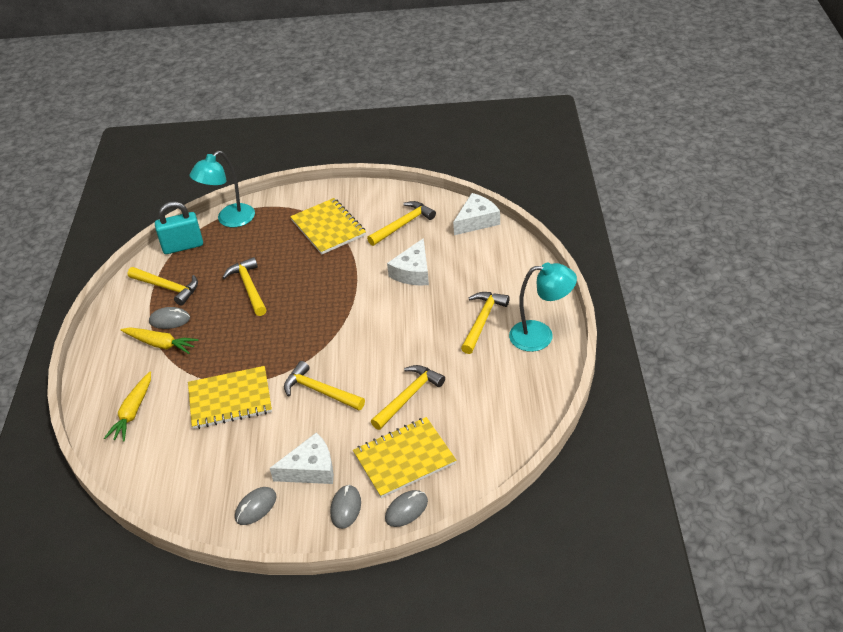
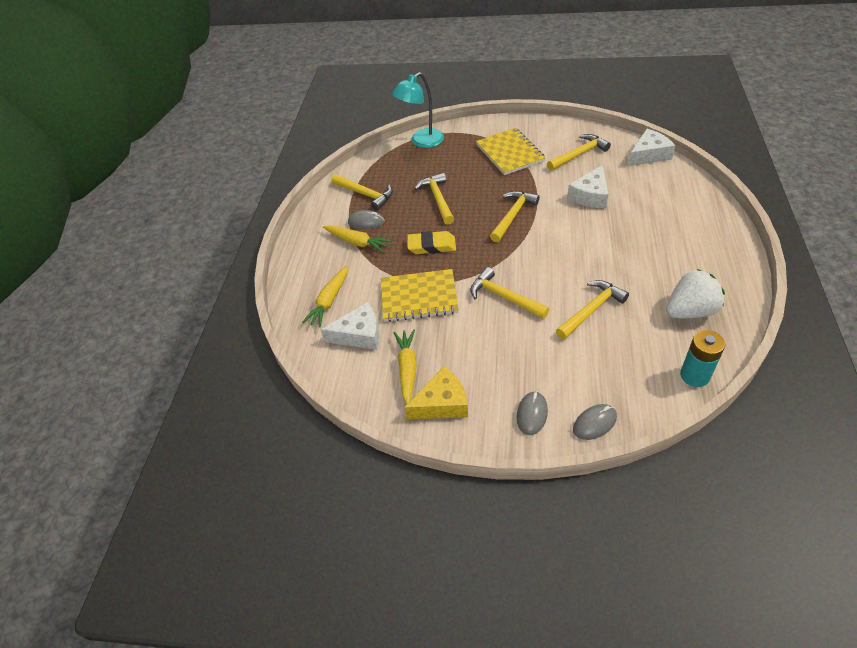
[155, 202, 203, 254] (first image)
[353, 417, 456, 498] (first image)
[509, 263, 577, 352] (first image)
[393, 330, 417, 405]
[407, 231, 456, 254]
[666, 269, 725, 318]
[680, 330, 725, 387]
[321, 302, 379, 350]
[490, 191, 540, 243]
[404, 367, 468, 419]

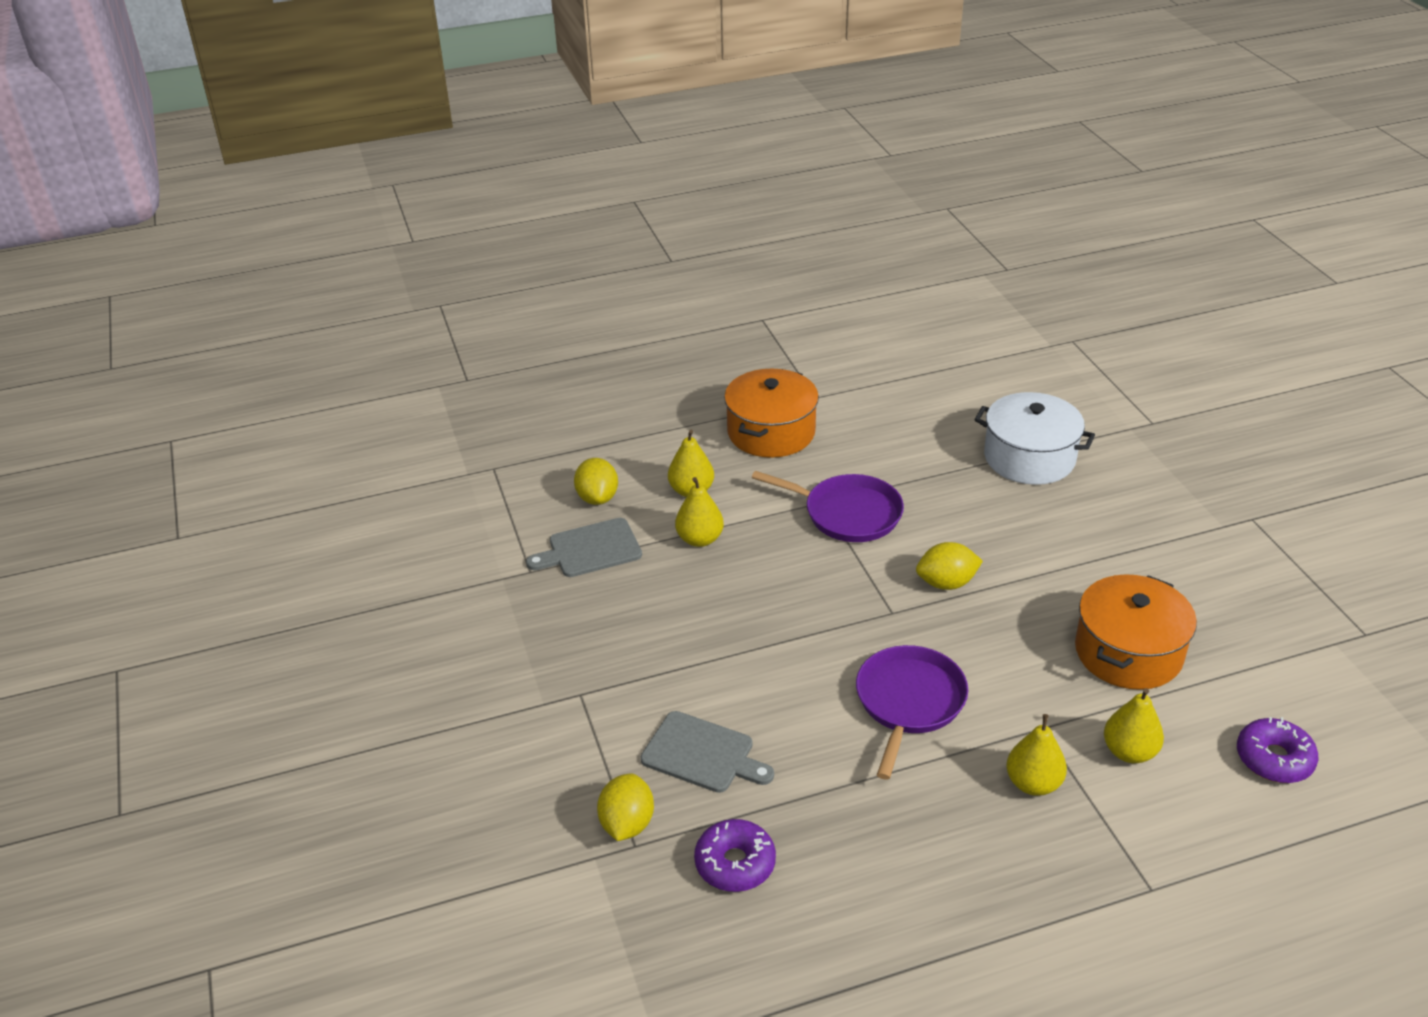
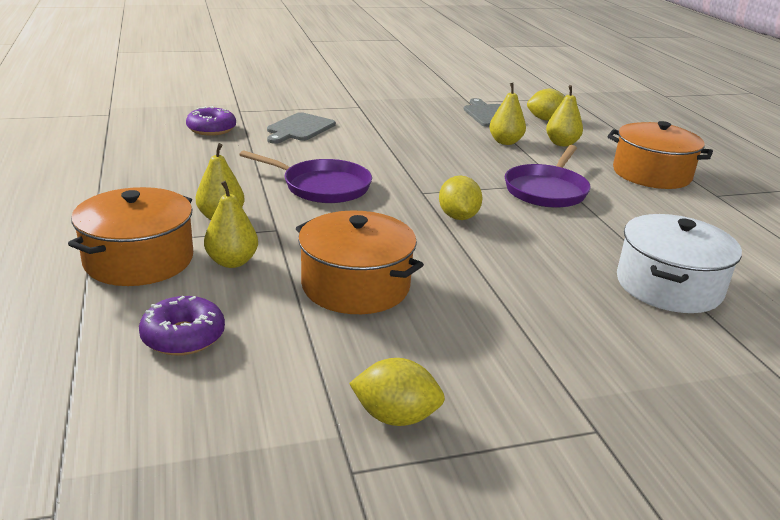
[68, 187, 193, 286]
[349, 358, 445, 426]

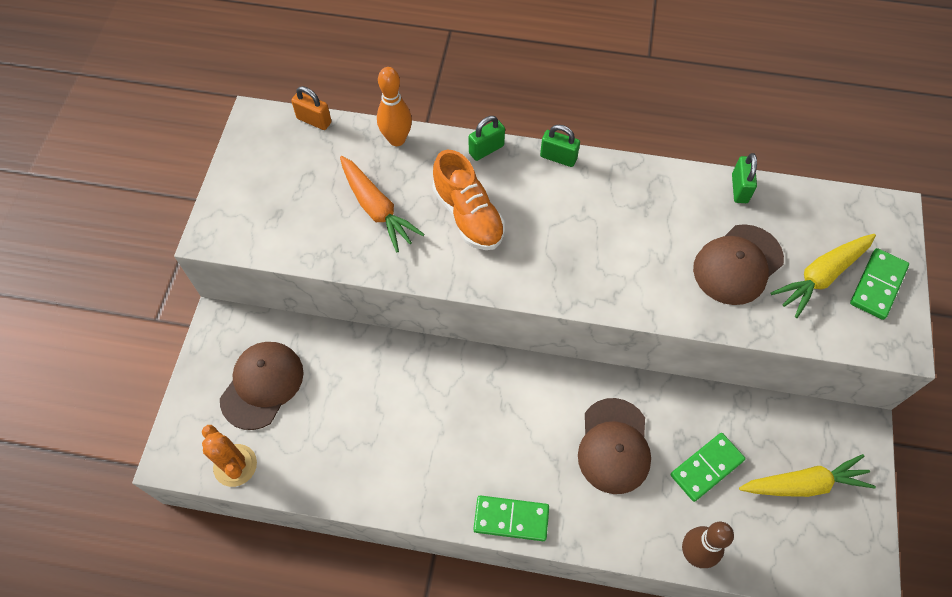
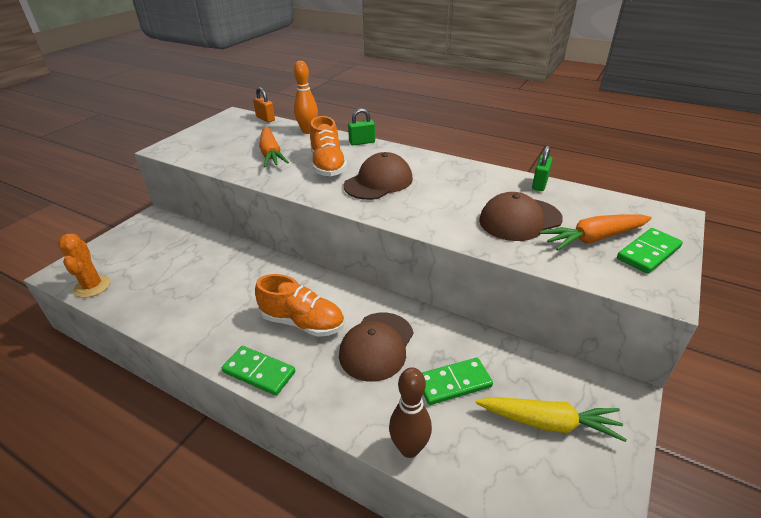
[540, 125, 580, 167] (first image)
[255, 274, 345, 337]
[344, 152, 413, 200]
[539, 214, 652, 251]

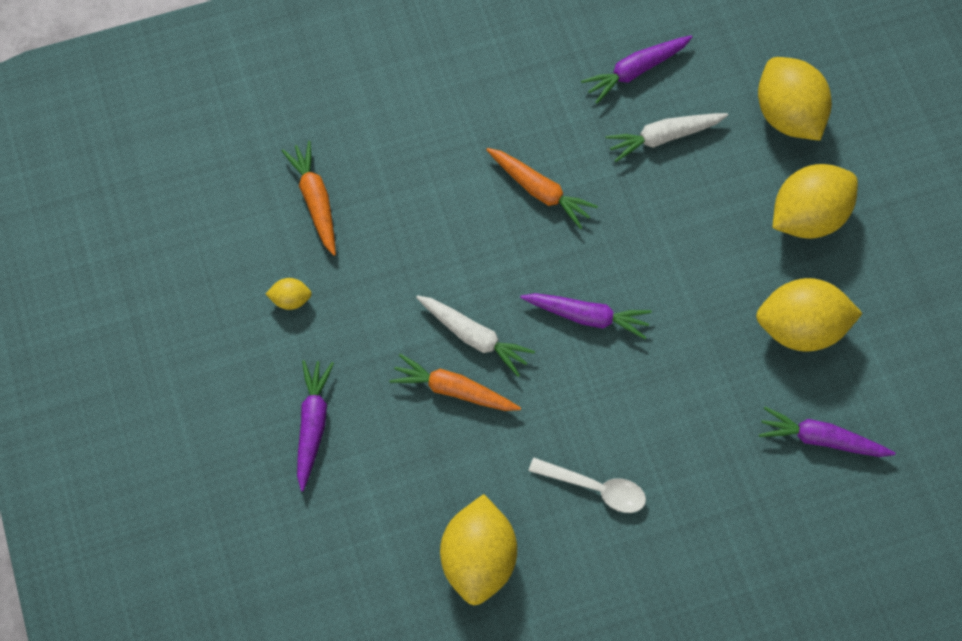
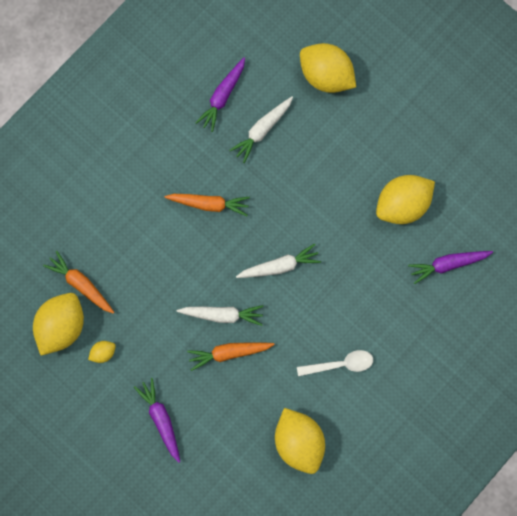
[33, 293, 84, 356]
[236, 243, 321, 278]

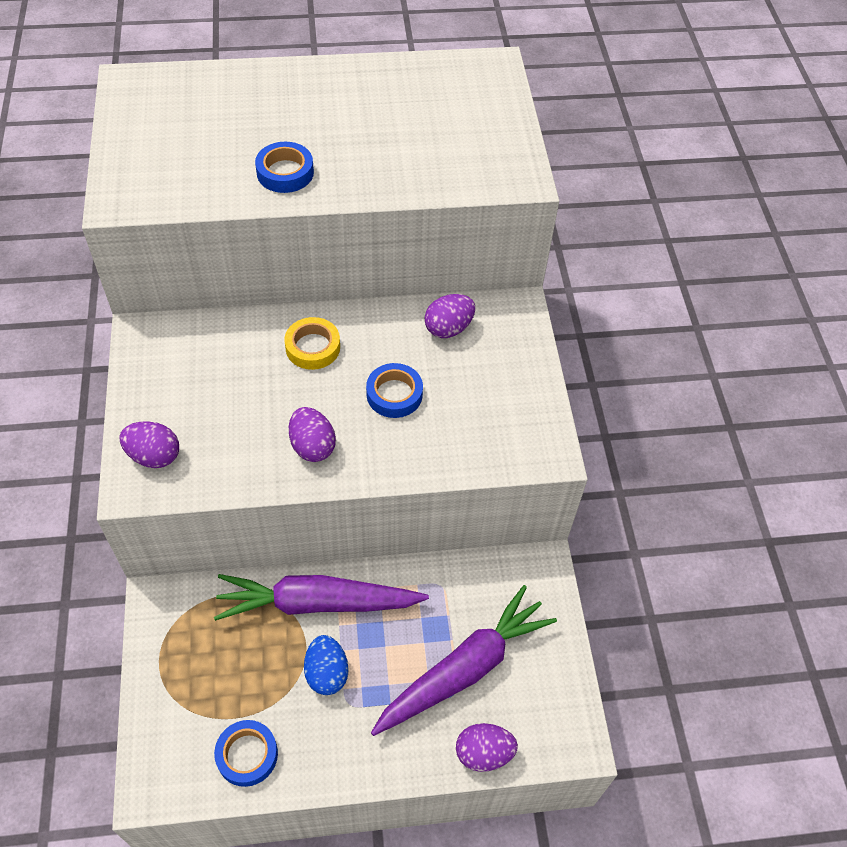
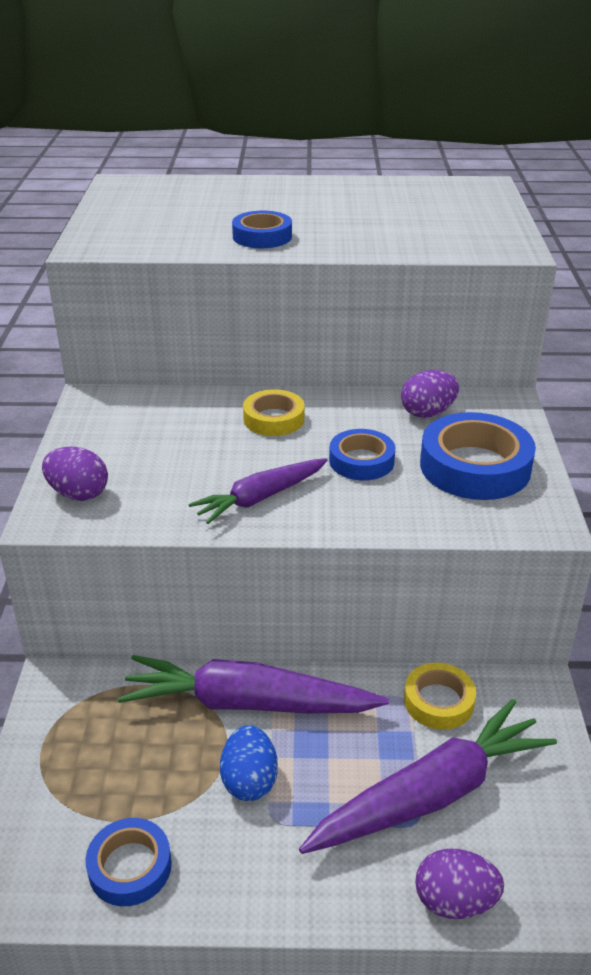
[404, 663, 476, 730]
[420, 412, 536, 500]
[189, 458, 328, 524]

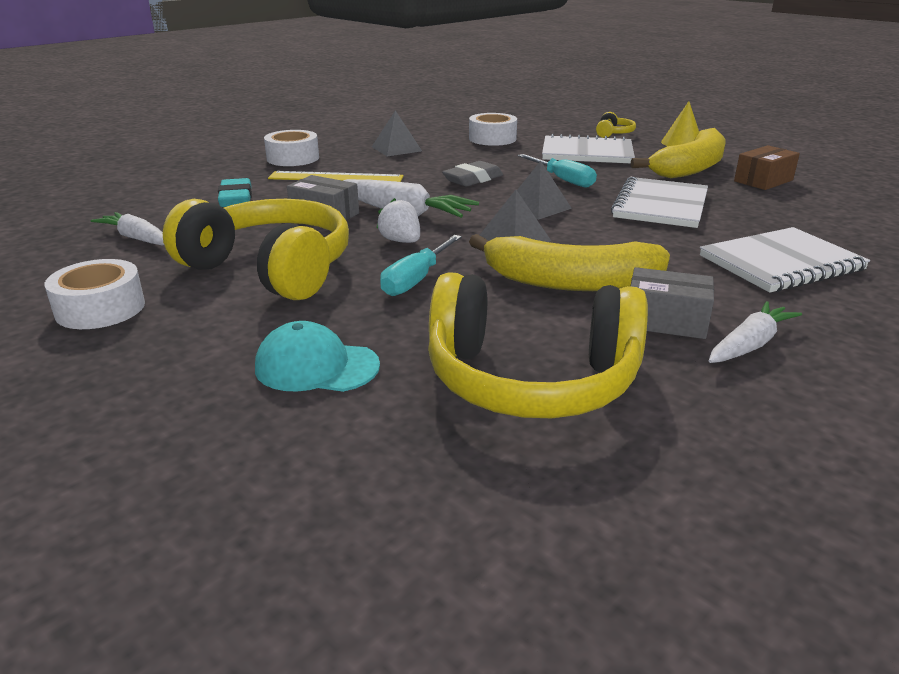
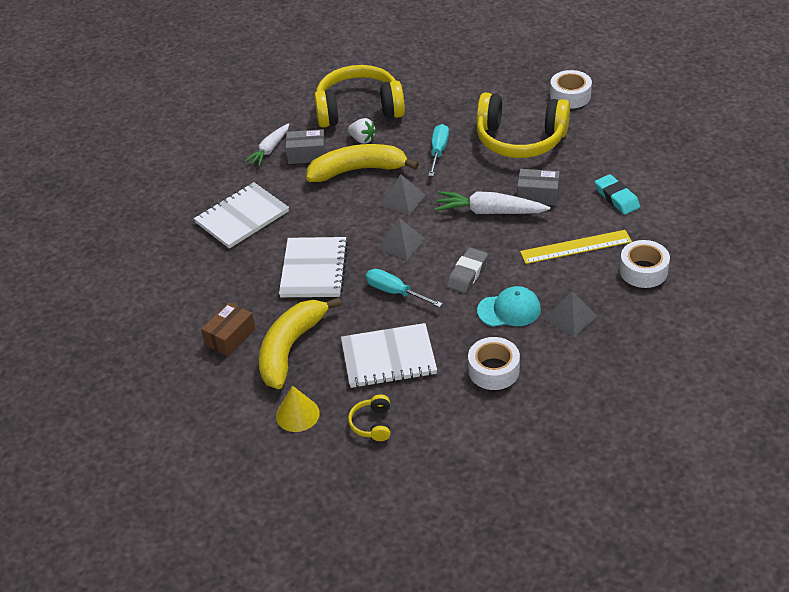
[90, 212, 164, 246] (first image)
[477, 286, 541, 327]
[348, 118, 376, 144]

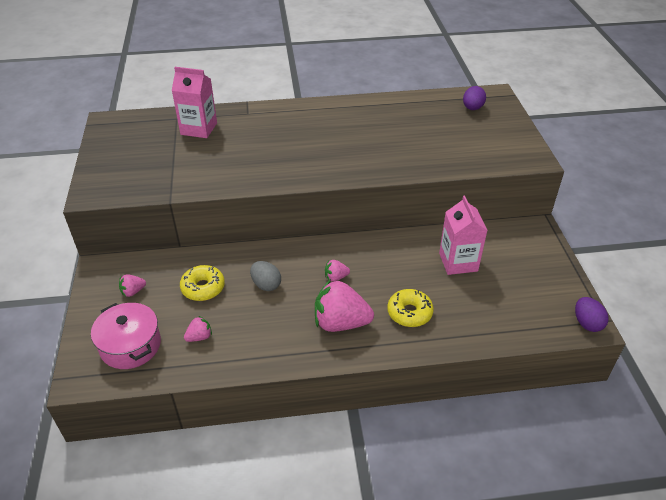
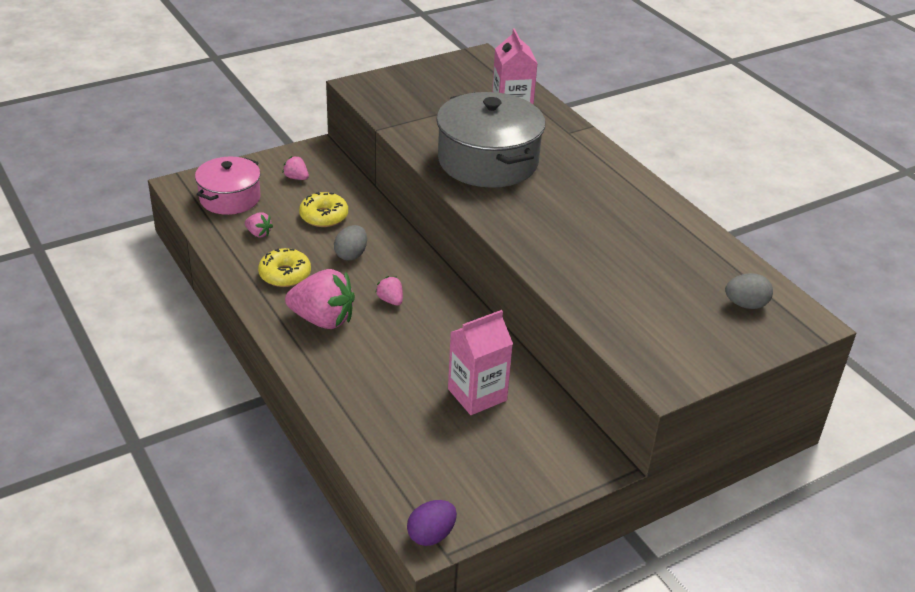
[436, 92, 545, 188]
[258, 248, 311, 287]
[725, 273, 773, 309]
[285, 269, 355, 329]

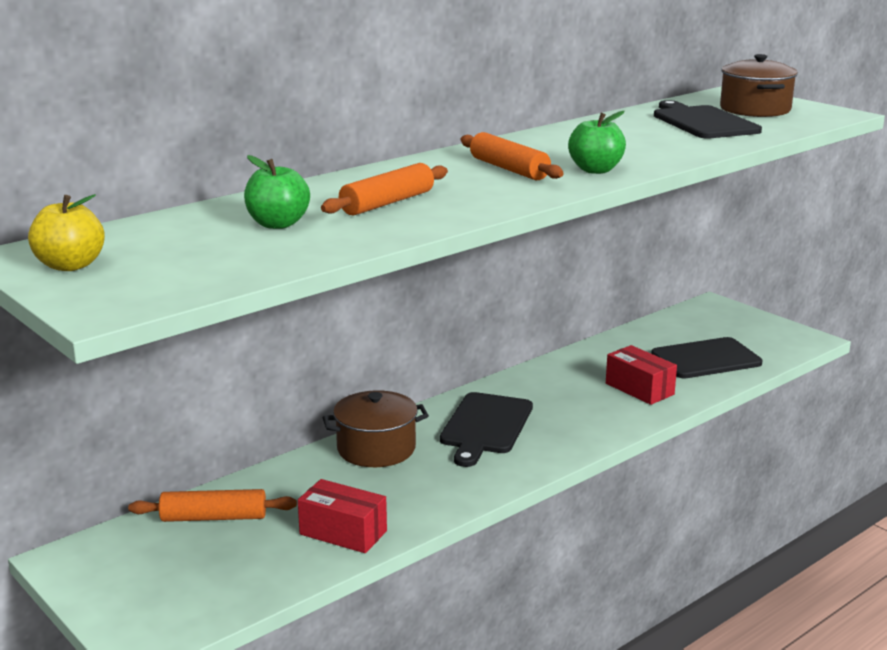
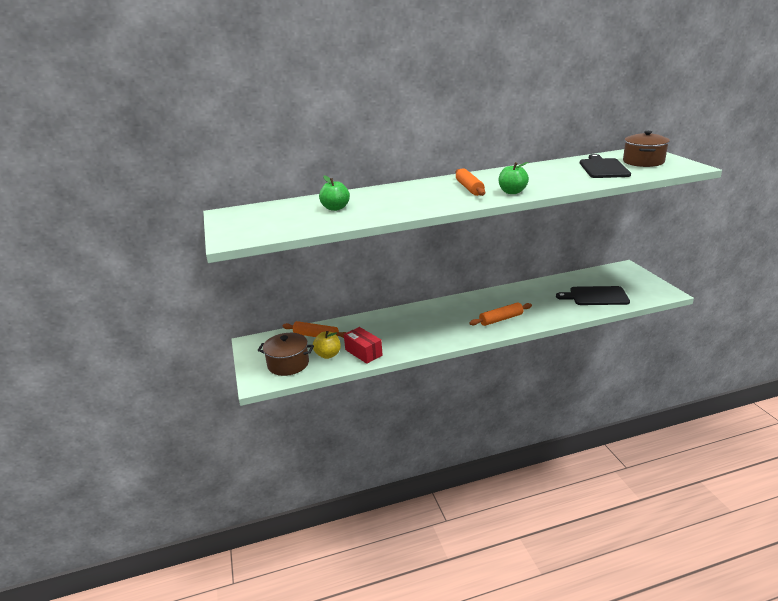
[440, 392, 533, 467] (first image)
[606, 345, 677, 405] (first image)
[313, 331, 341, 359]
[469, 302, 532, 326]
[257, 333, 314, 376]

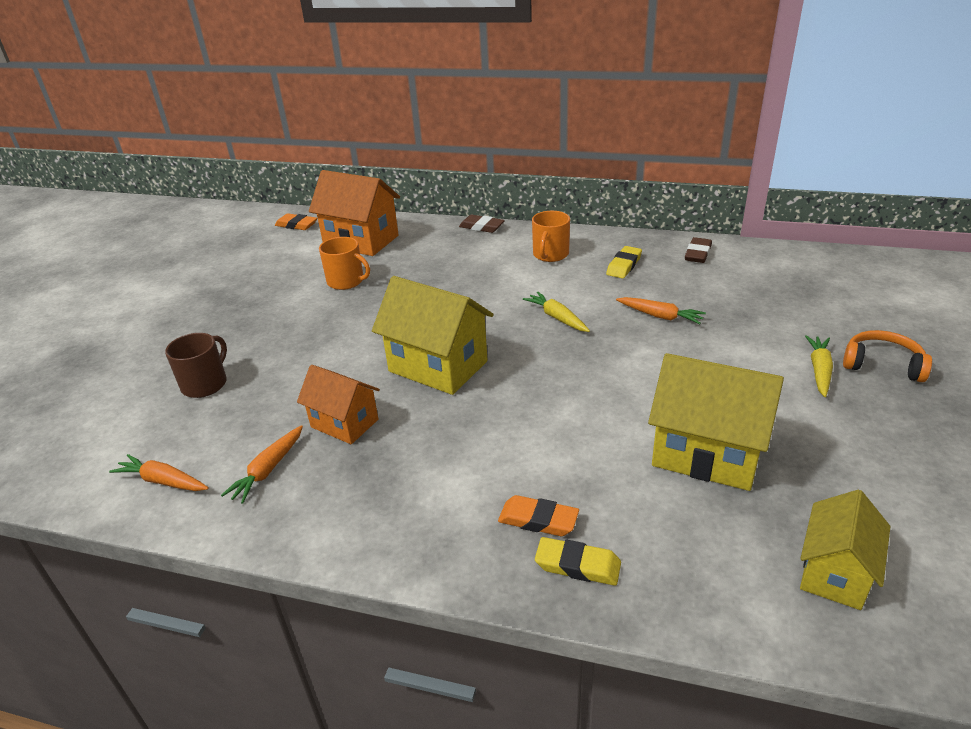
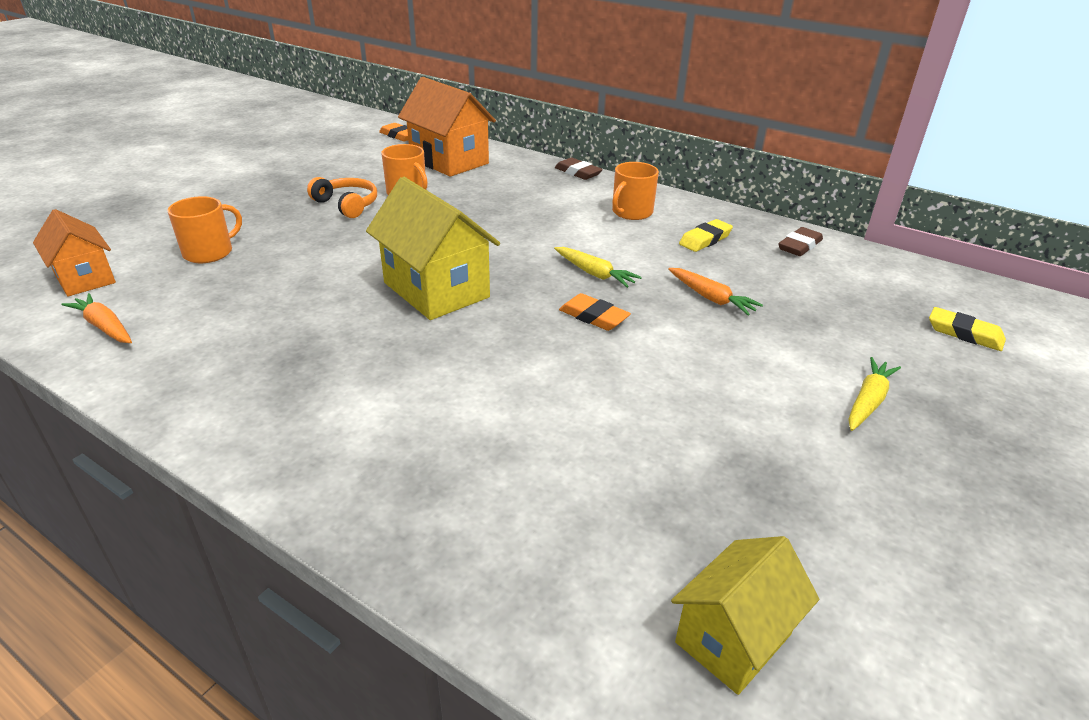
[221, 425, 303, 504] (first image)
[648, 353, 784, 491] (first image)
[33, 209, 116, 296]
[559, 293, 631, 331]
[929, 307, 1006, 351]
[307, 177, 377, 218]
[167, 196, 242, 263]
[554, 247, 642, 288]

